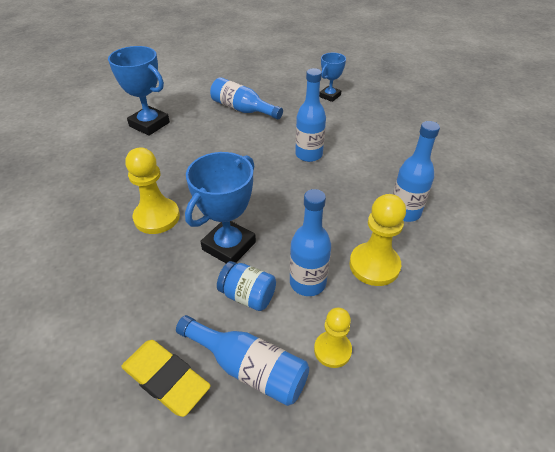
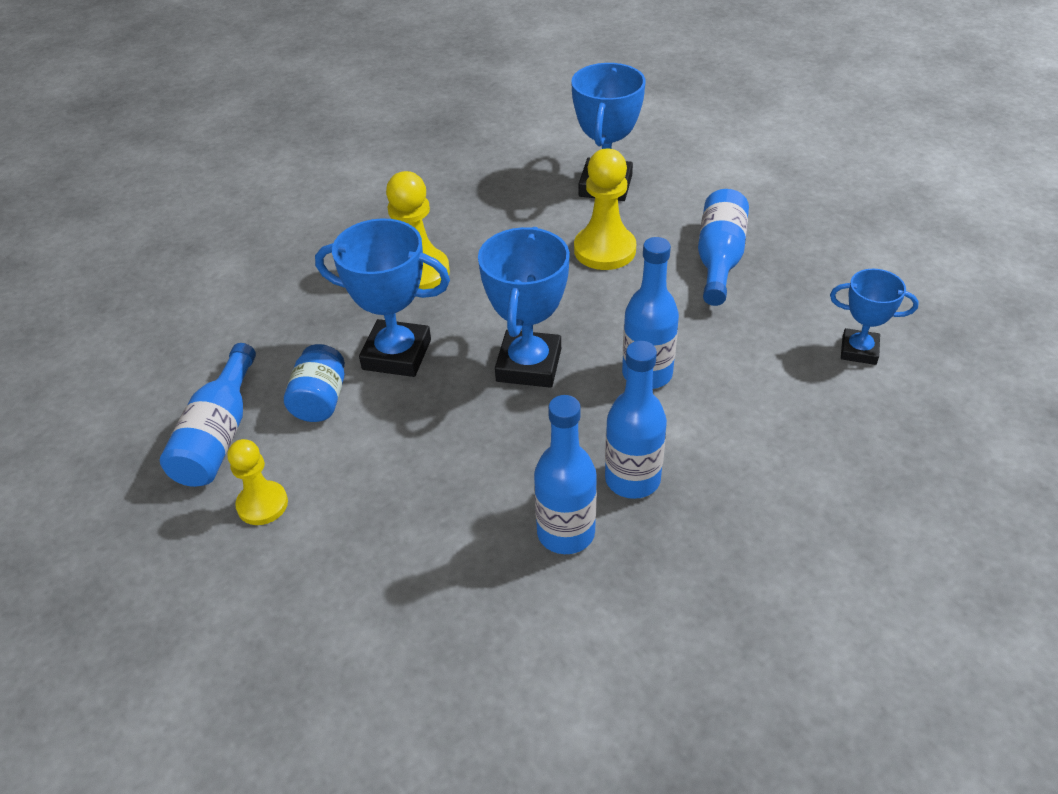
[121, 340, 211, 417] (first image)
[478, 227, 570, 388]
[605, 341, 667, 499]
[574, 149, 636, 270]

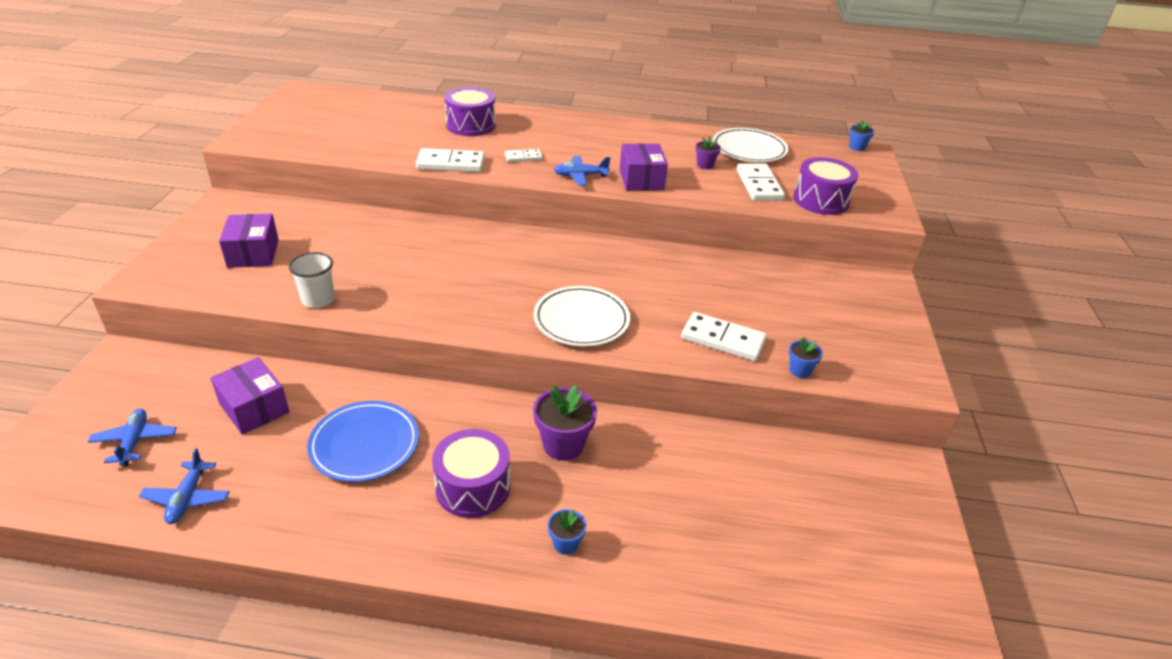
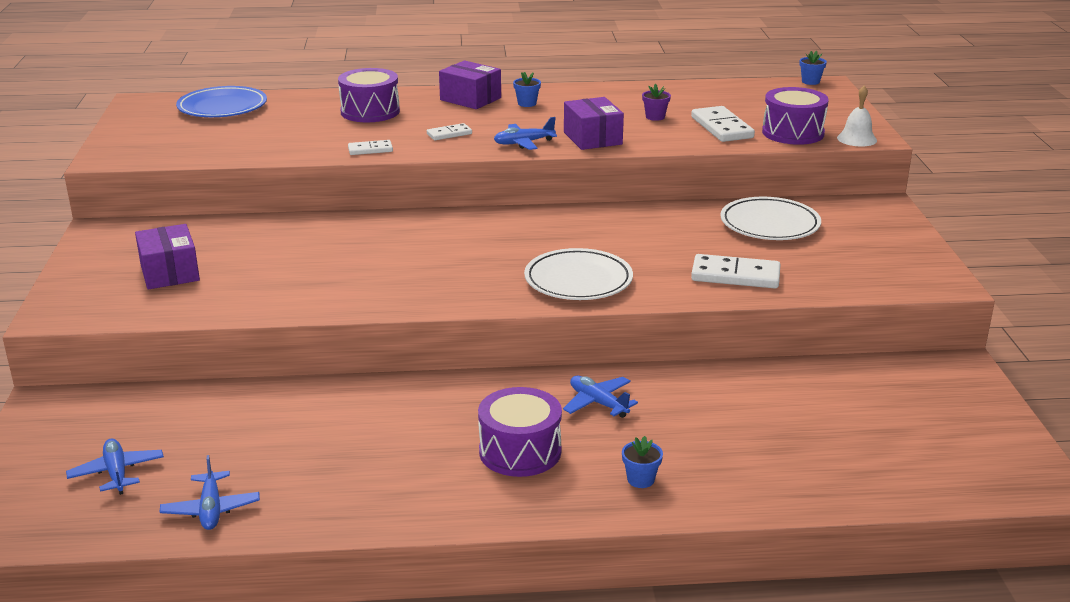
[289, 252, 335, 308] (first image)
[837, 86, 877, 147]
[439, 60, 501, 109]
[176, 86, 267, 117]
[720, 197, 821, 240]
[513, 72, 541, 107]
[563, 375, 638, 418]
[348, 140, 393, 155]

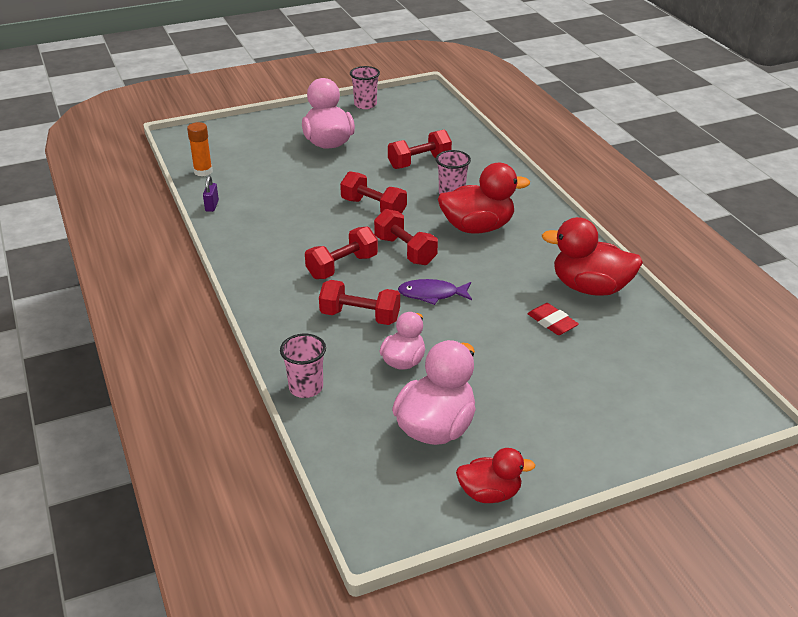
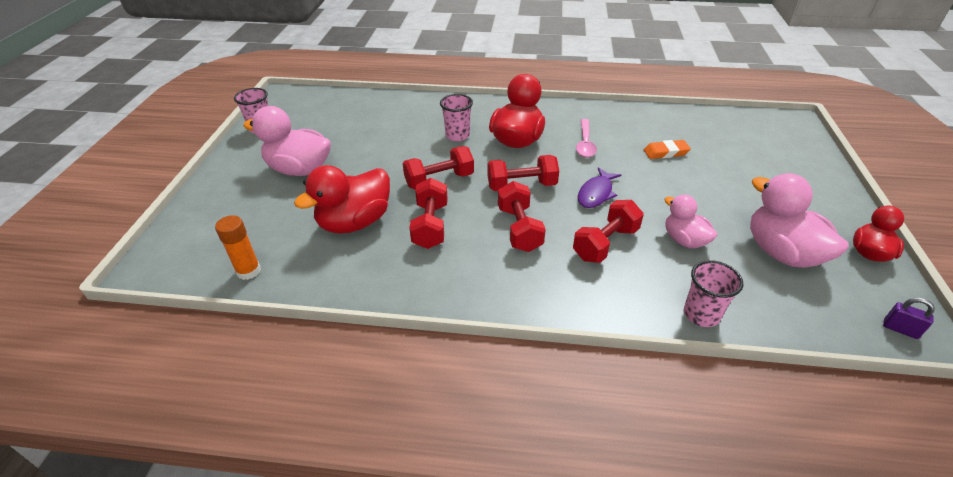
[576, 119, 597, 157]
[883, 298, 935, 339]
[410, 178, 448, 249]
[294, 165, 390, 234]
[644, 140, 691, 159]

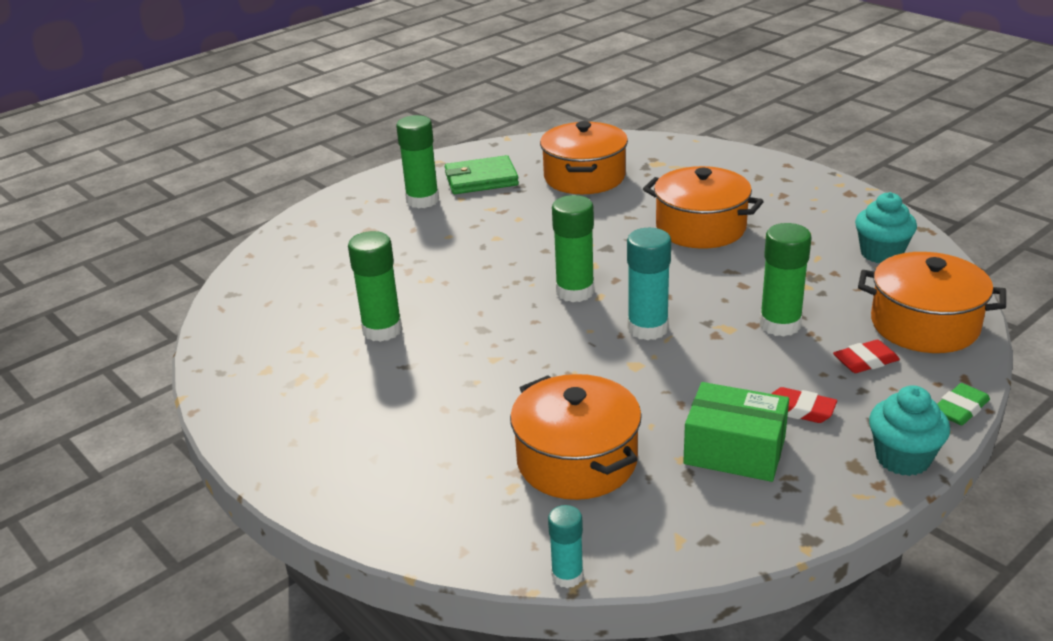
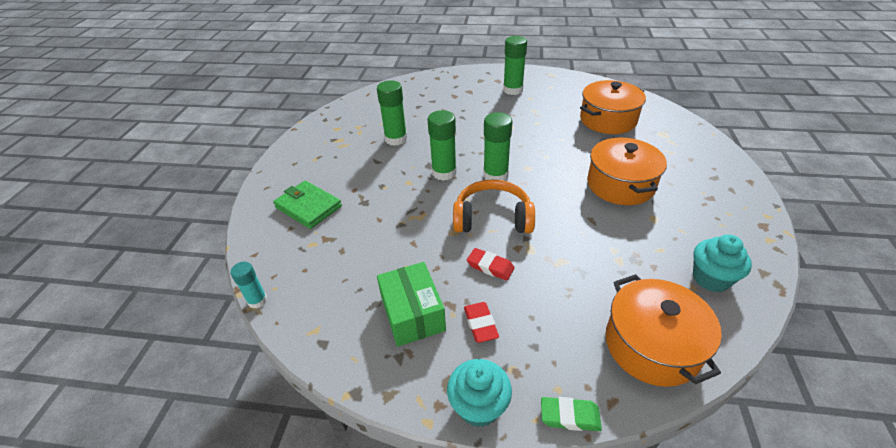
[510, 374, 642, 500] (first image)
[273, 181, 342, 229]
[428, 110, 457, 181]
[467, 248, 515, 281]
[453, 179, 535, 233]

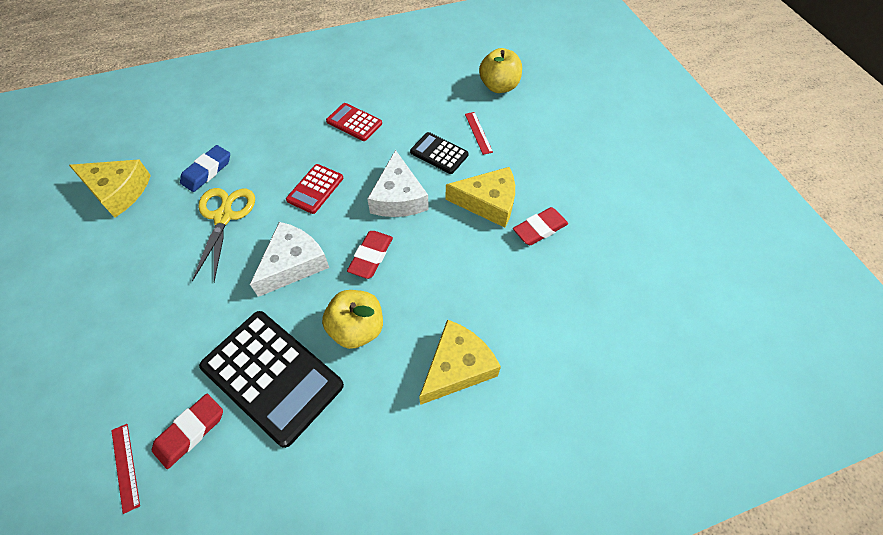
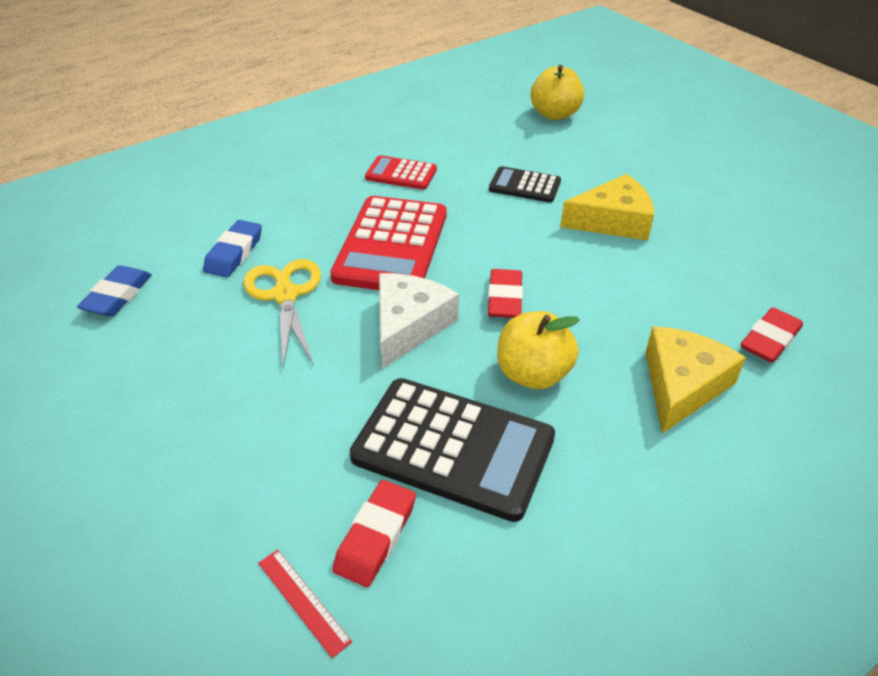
[367, 150, 429, 217] (first image)
[465, 112, 493, 155] (first image)
[741, 307, 803, 363]
[77, 265, 152, 316]
[330, 196, 447, 290]

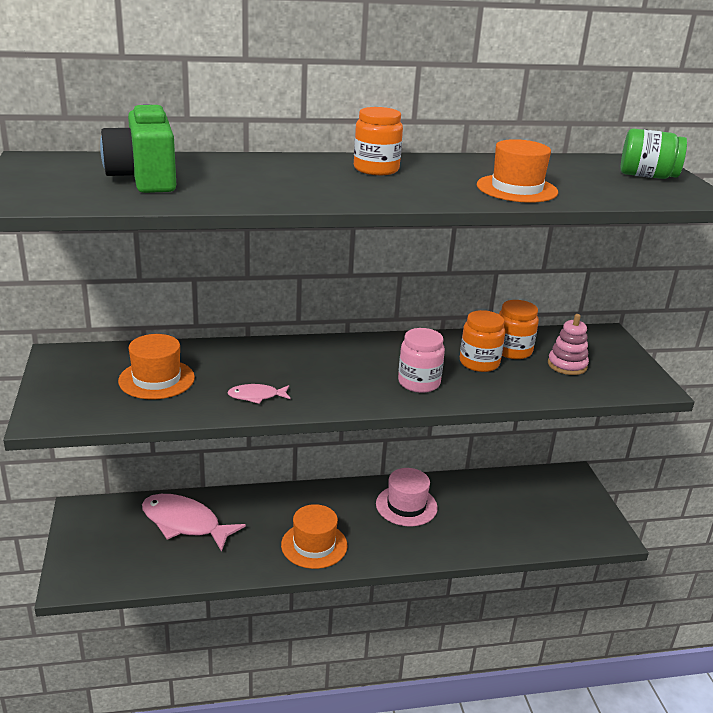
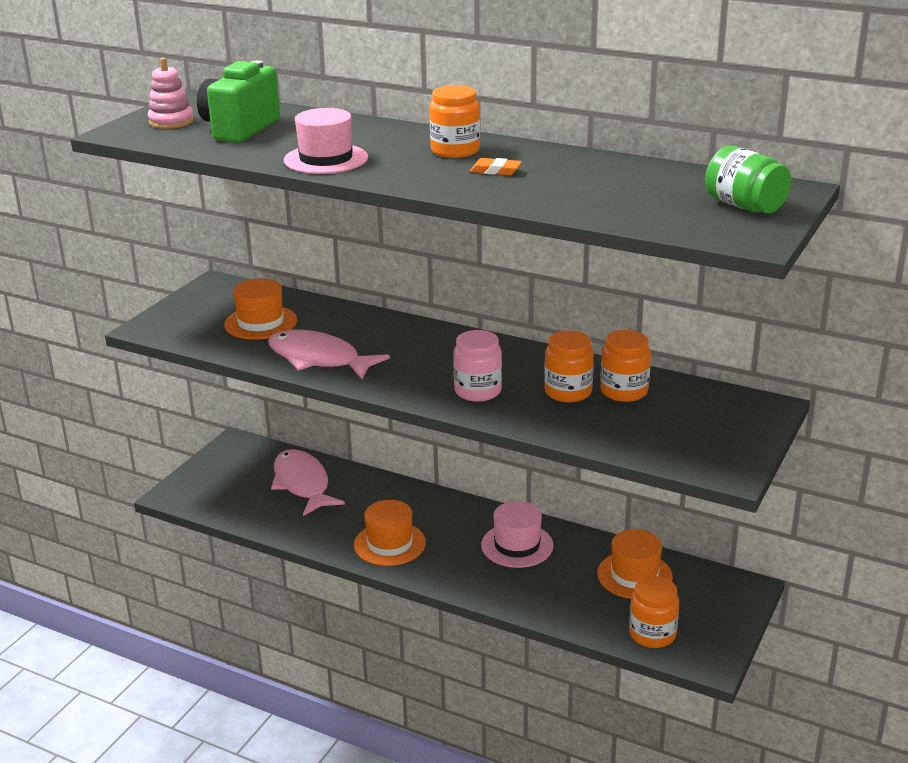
[284, 108, 368, 174]
[470, 158, 522, 175]
[629, 576, 679, 648]
[597, 529, 673, 599]
[148, 57, 194, 129]
[268, 330, 390, 379]

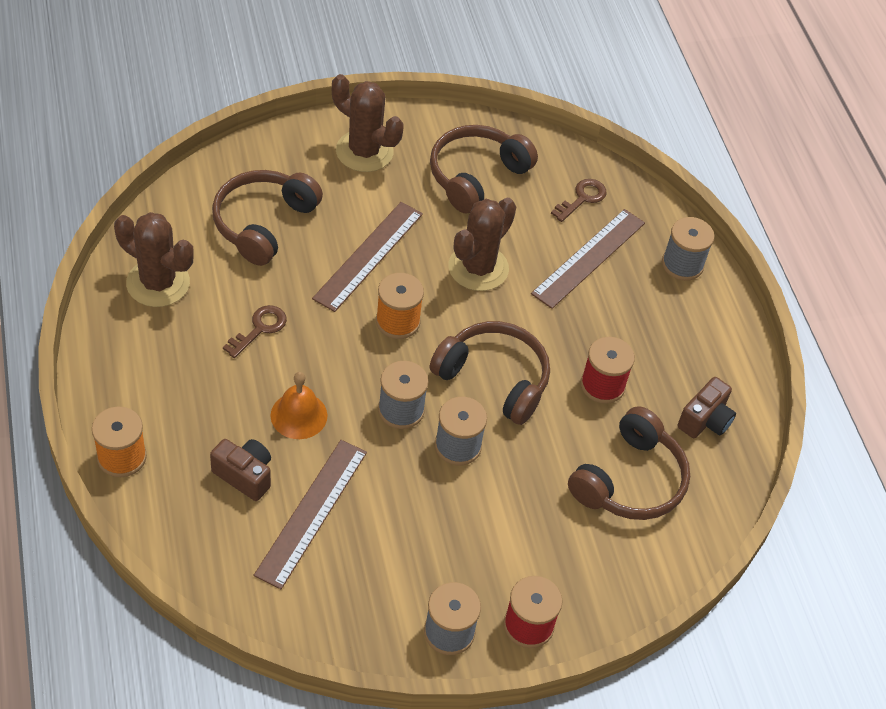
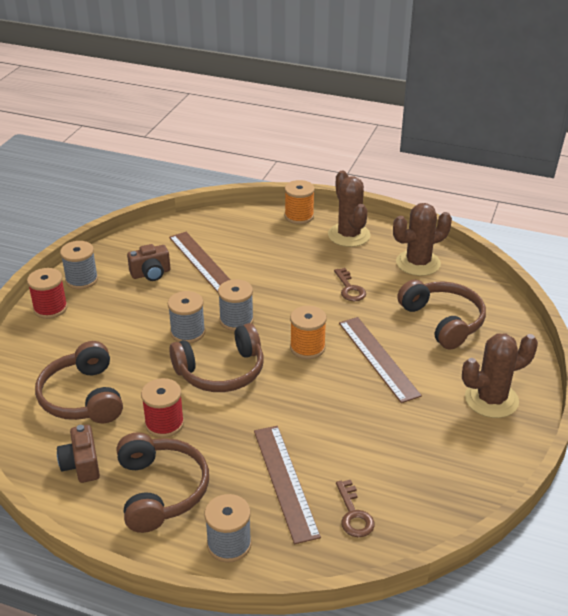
[271, 372, 327, 439] (first image)
[127, 244, 170, 281]
[117, 432, 209, 533]
[328, 170, 370, 247]

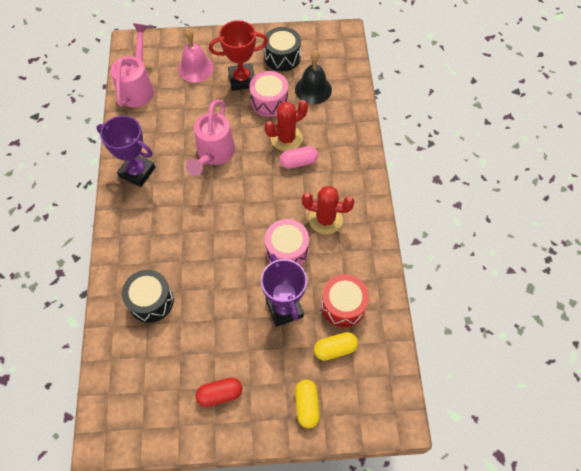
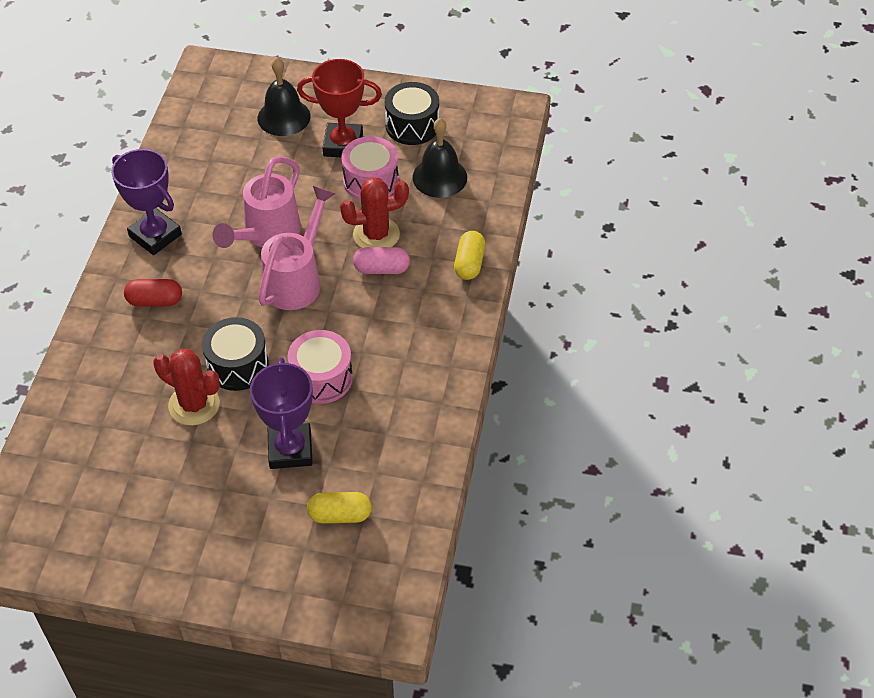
[321, 274, 369, 328] (first image)
[258, 186, 336, 310]
[202, 317, 269, 391]
[124, 279, 182, 306]
[454, 231, 485, 280]
[153, 349, 220, 425]
[258, 57, 311, 136]

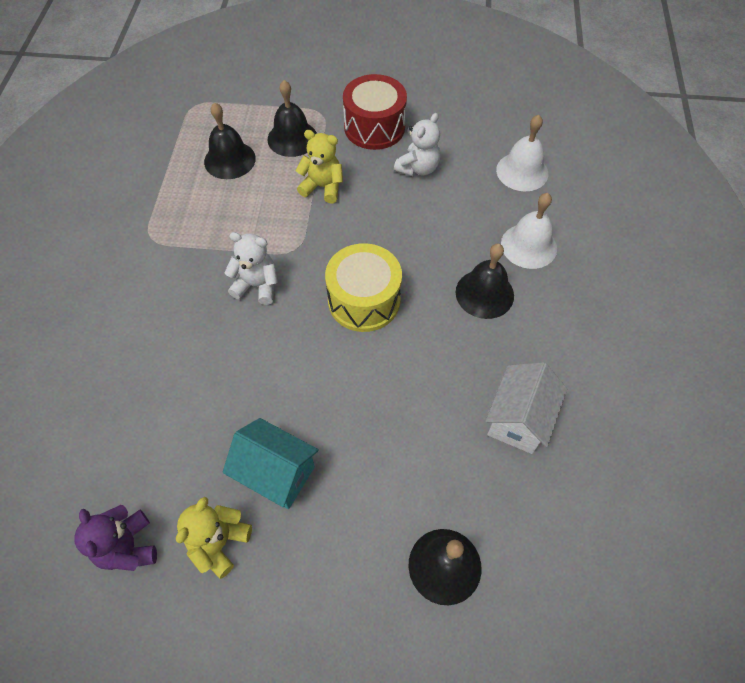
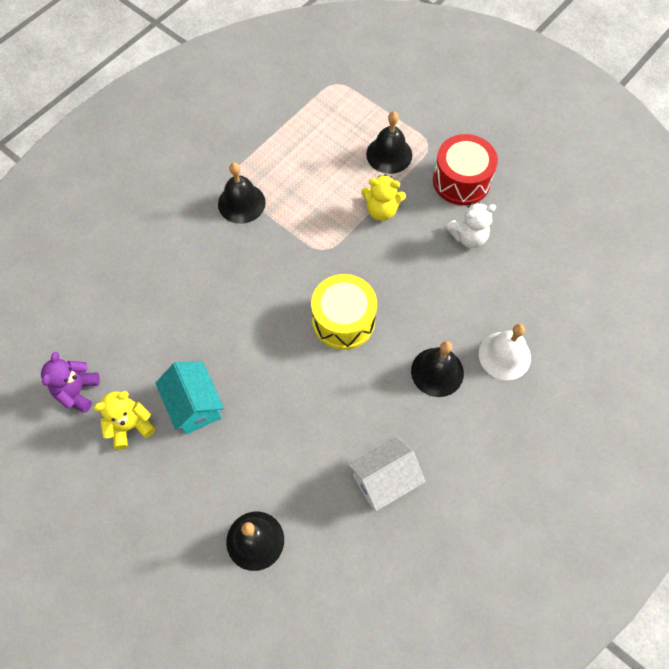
[224, 232, 278, 305] (first image)
[496, 115, 548, 191] (first image)
[218, 162, 266, 224]
[361, 174, 406, 221]

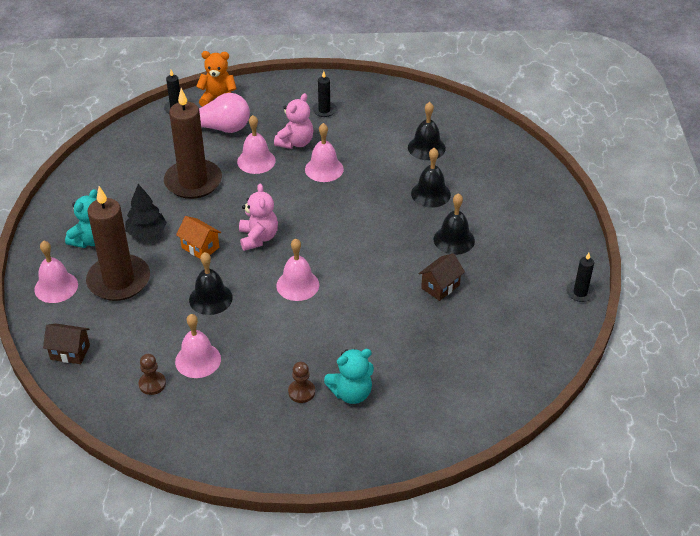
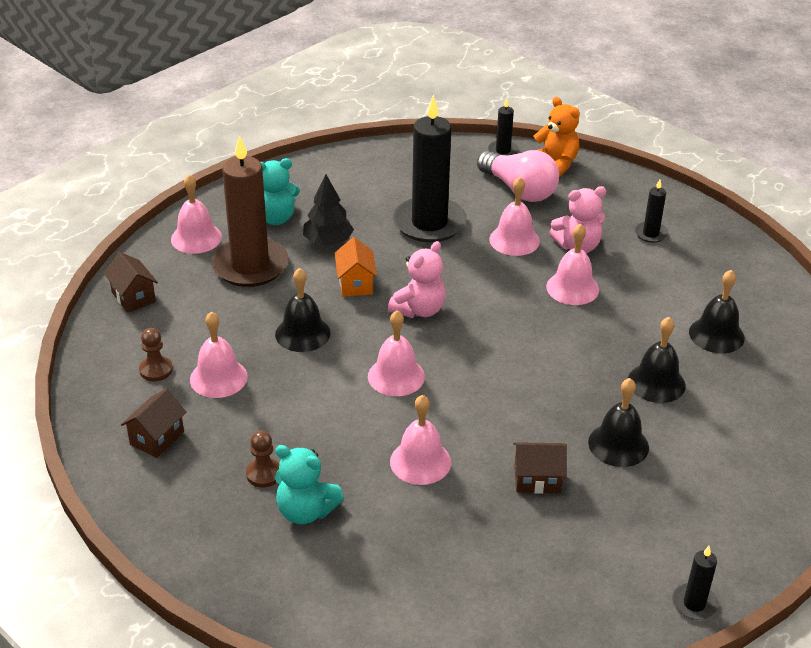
[121, 389, 187, 458]
[390, 395, 451, 485]
[393, 95, 467, 242]

